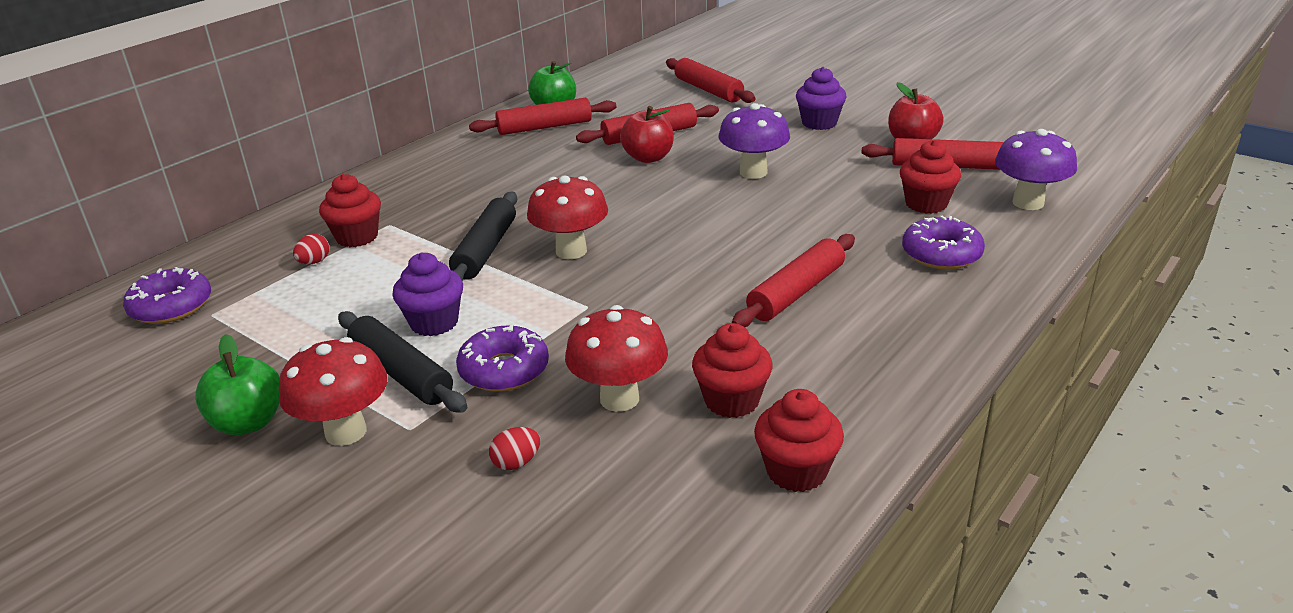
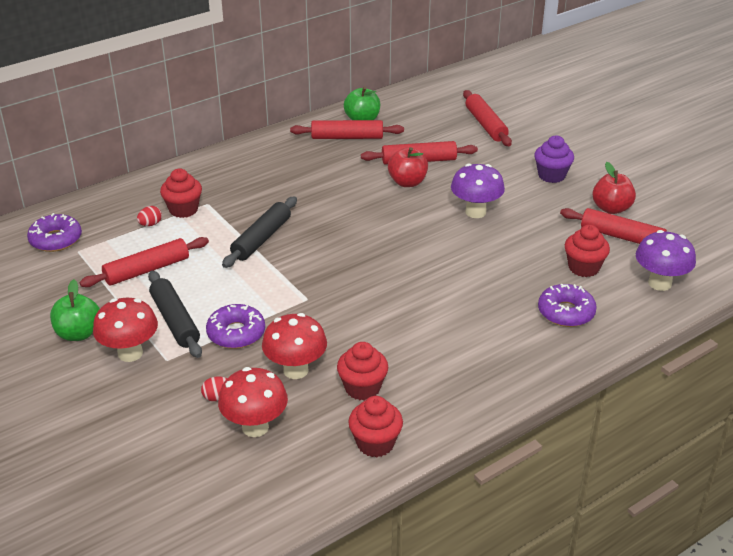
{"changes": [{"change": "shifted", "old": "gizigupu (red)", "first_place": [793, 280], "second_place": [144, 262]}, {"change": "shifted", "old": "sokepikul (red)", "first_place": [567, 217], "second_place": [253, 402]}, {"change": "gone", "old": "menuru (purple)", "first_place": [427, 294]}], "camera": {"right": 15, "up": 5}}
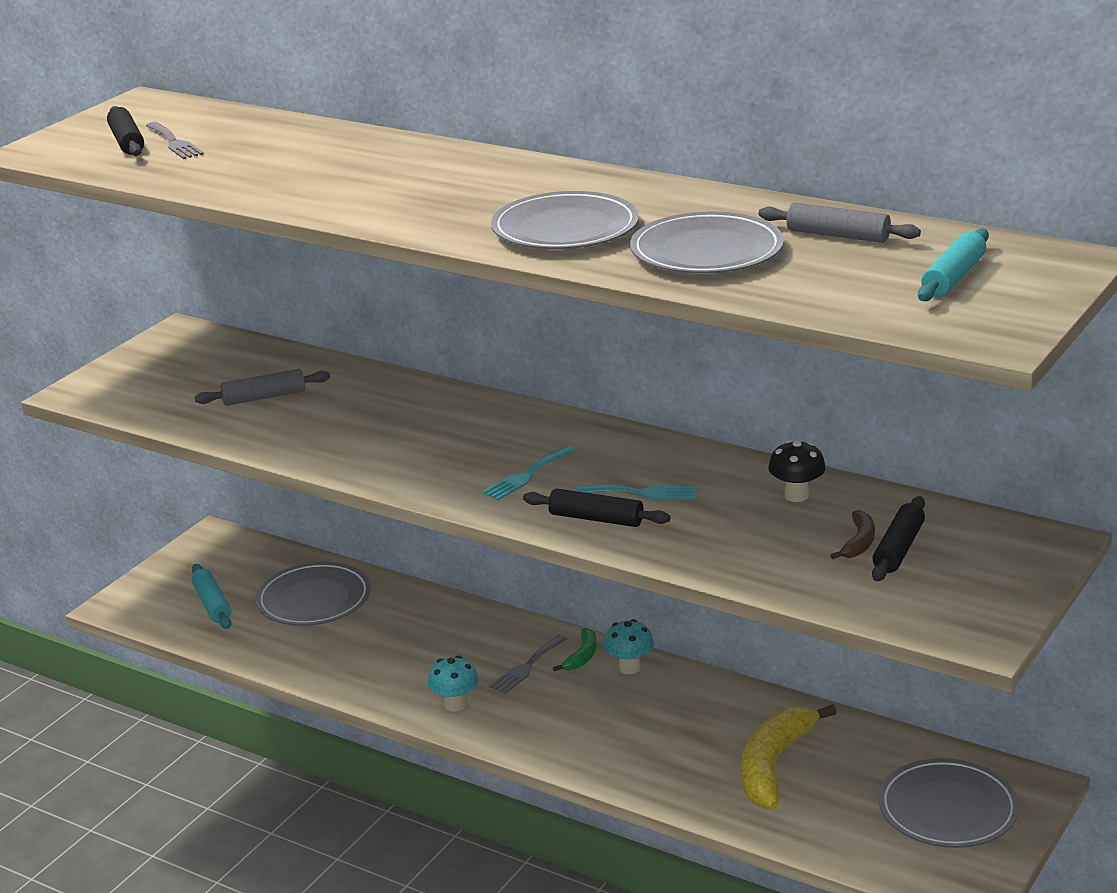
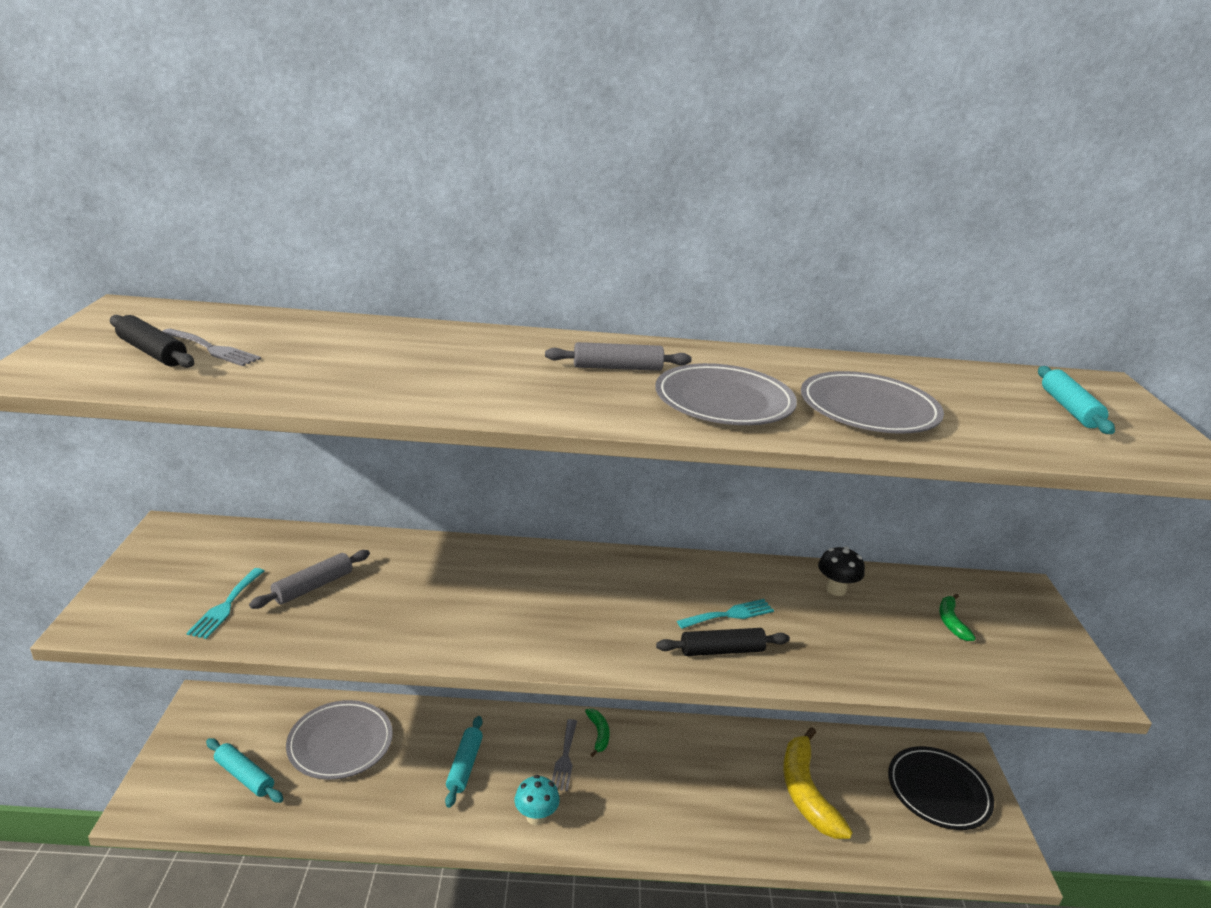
{"changes": [{"change": "shifted", "old": "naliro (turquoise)", "first_place": [529, 473], "second_place": [225, 603]}, {"change": "new", "new": "gizigupu (turquoise)", "second_place": [464, 762]}, {"change": "shifted", "old": "gizigupu (grey)", "first_place": [840, 222], "second_place": [618, 356]}, {"change": "repainted", "old": "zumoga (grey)", "new": "zumoga (black)", "first_place": [949, 803], "second_place": [941, 788]}, {"change": "swapped", "old": "gizigupu (black)", "new": "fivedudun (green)", "first_place": [898, 538], "second_place": [957, 617]}, {"change": "gone", "old": "sokepikul (turquoise)", "first_place": [629, 646]}, {"change": "gone", "old": "fivedudun (brown)", "first_place": [852, 534]}], "camera": {"right": -35, "up": 0}}
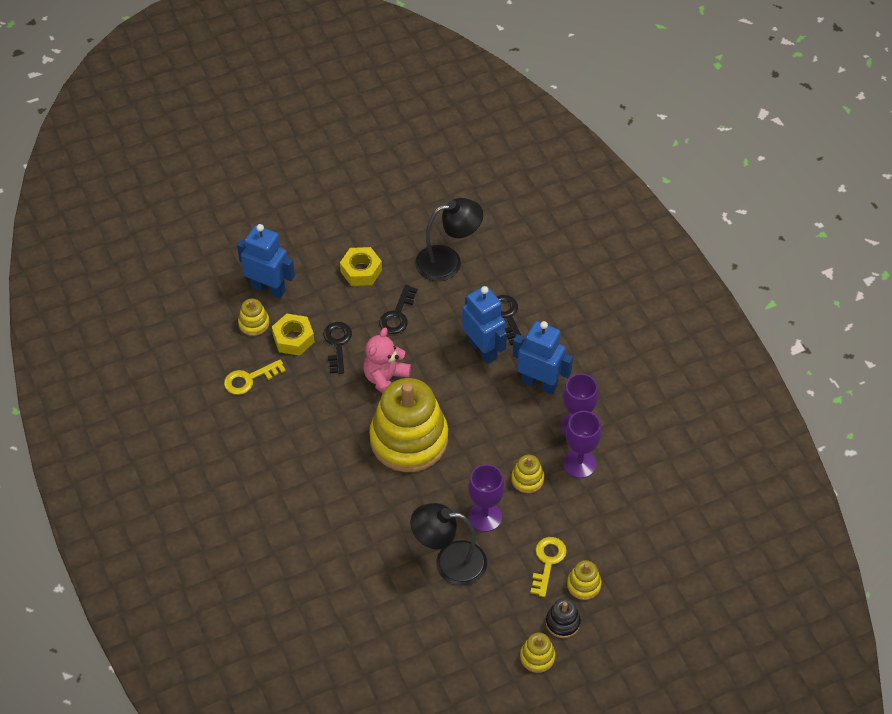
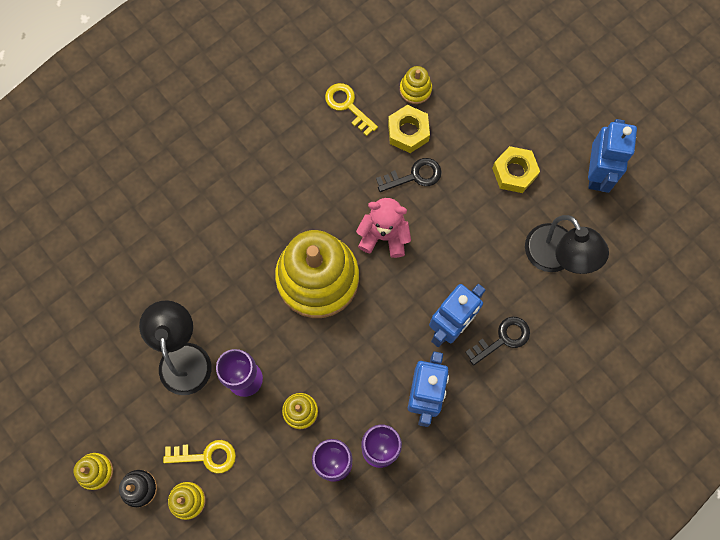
{"changes": [{"change": "shifted", "old": "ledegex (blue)", "first_place": [266, 261], "second_place": [612, 156]}, {"change": "gone", "old": "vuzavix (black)", "first_place": [398, 309]}], "camera": {"right": 75, "up": 20}}
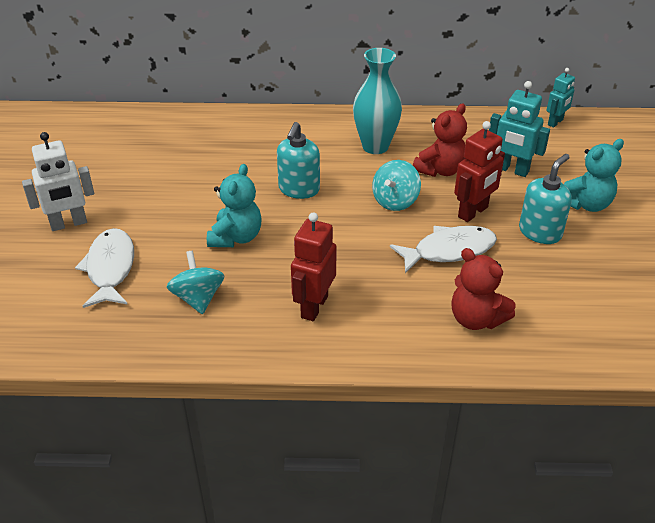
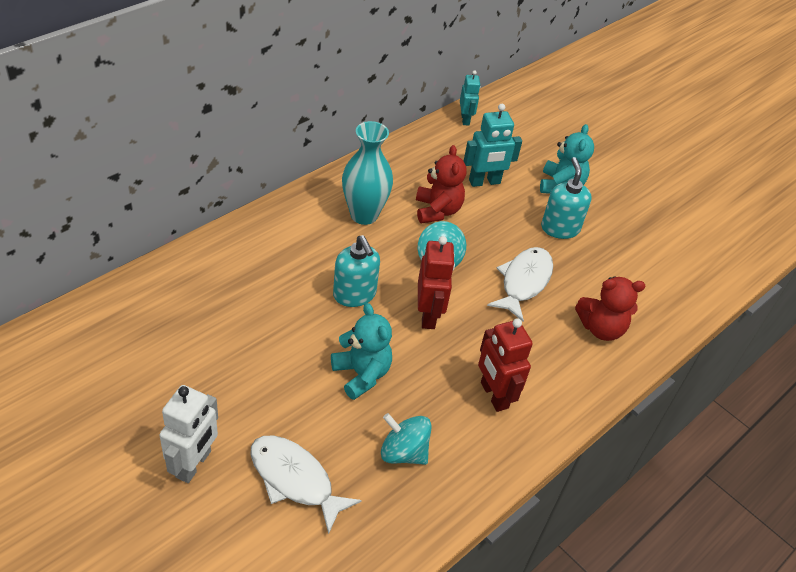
{"changes": [{"change": "shifted", "old": "ledegex (red)", "first_place": [479, 171], "second_place": [436, 282]}], "camera": {"right": -50, "up": 5}}
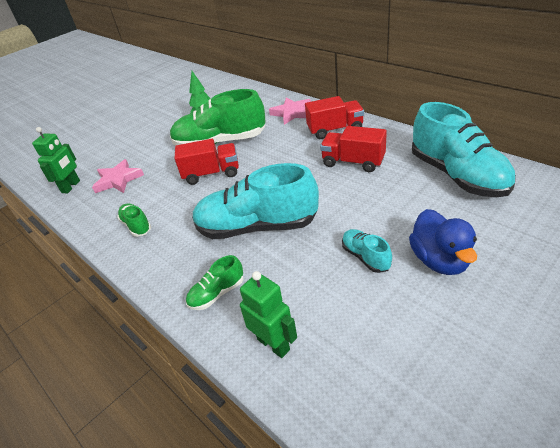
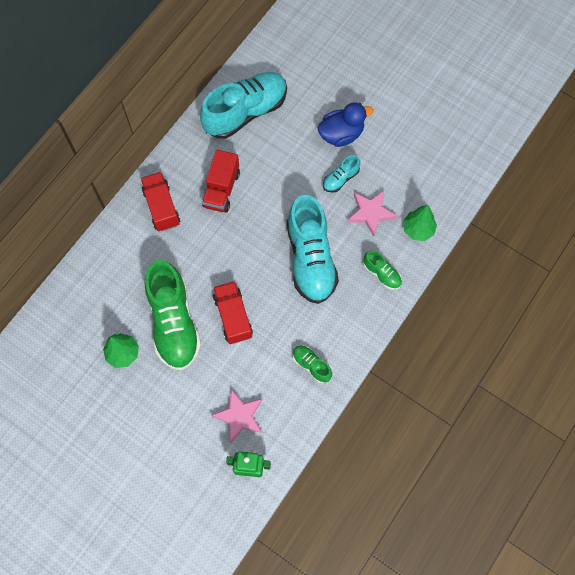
{"changes": [{"change": "rotated", "old": "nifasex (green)", "first_place": [134, 220], "second_place": [312, 364], "degrees": 90}, {"change": "shifted", "old": "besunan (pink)", "first_place": [290, 111], "second_place": [372, 213]}, {"change": "swapped", "old": "ledegex (green)", "new": "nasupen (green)", "first_place": [268, 314], "second_place": [420, 223]}], "camera": {"right": -105, "up": 30}}
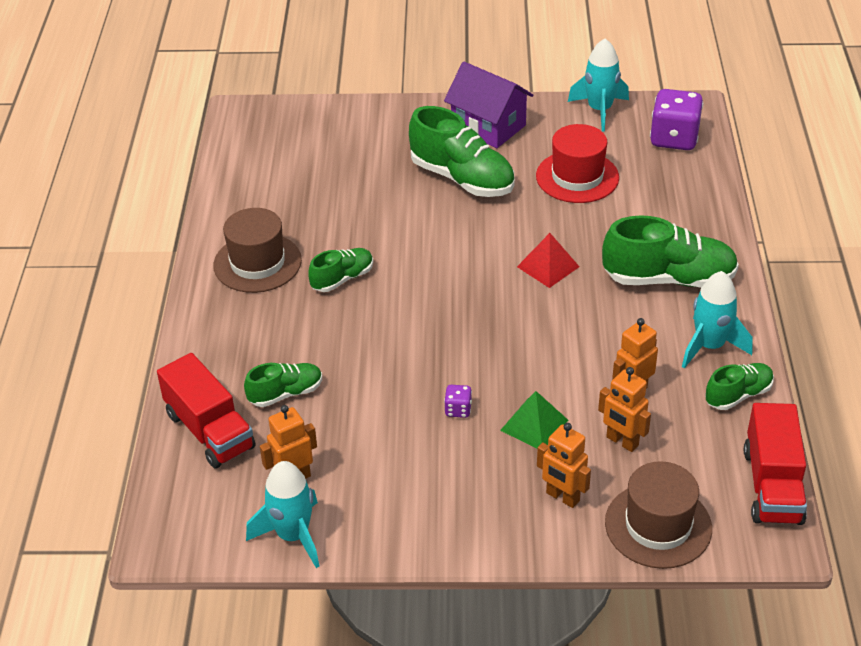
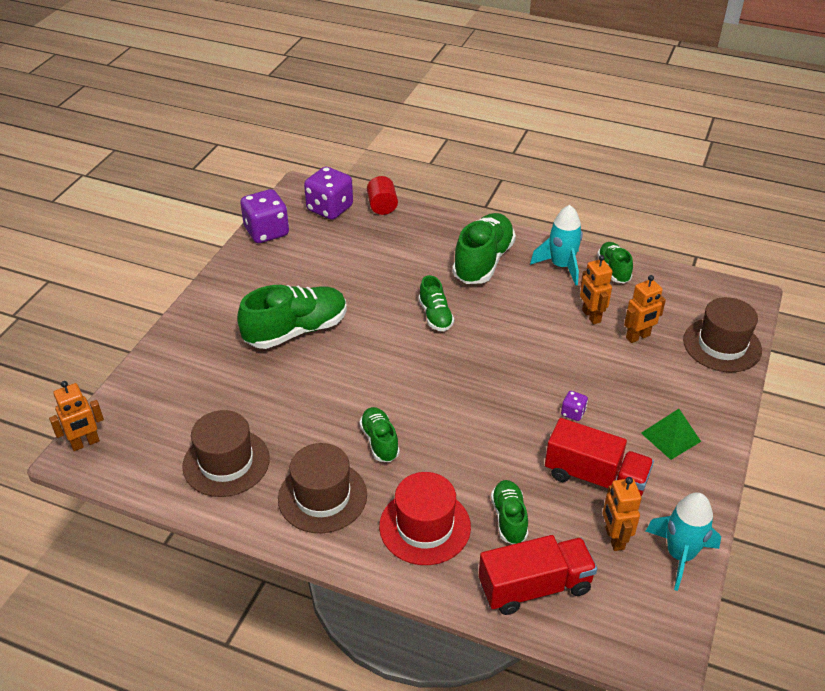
{"changes": [{"change": "shifted", "old": "ledegex (orange)", "first_place": [564, 465], "second_place": [76, 416]}, {"change": "new", "new": "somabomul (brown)", "second_place": [226, 453]}, {"change": "swapped", "old": "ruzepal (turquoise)", "new": "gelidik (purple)", "first_place": [598, 85], "second_place": [264, 216]}, {"change": "new", "new": "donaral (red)", "second_place": [382, 195]}, {"change": "shifted", "old": "somabomul (red)", "first_place": [577, 163], "second_place": [425, 518]}, {"change": "swapped", "old": "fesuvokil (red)", "new": "nifasex (green)", "first_place": [548, 260], "second_place": [436, 303]}, {"change": "shifted", "old": "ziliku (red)", "first_place": [775, 464], "second_place": [599, 457]}, {"change": "shifted", "old": "fesuvokil (green)", "first_place": [534, 420], "second_place": [671, 434]}, {"change": "gone", "old": "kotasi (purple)", "first_place": [488, 105]}], "camera": {"right": -70, "up": 0}}
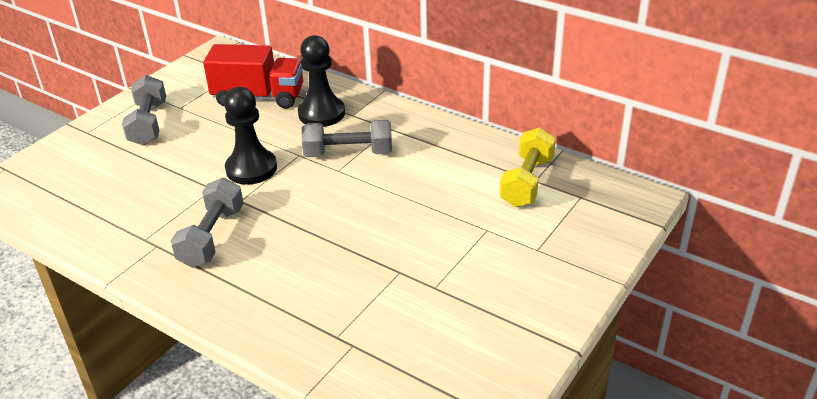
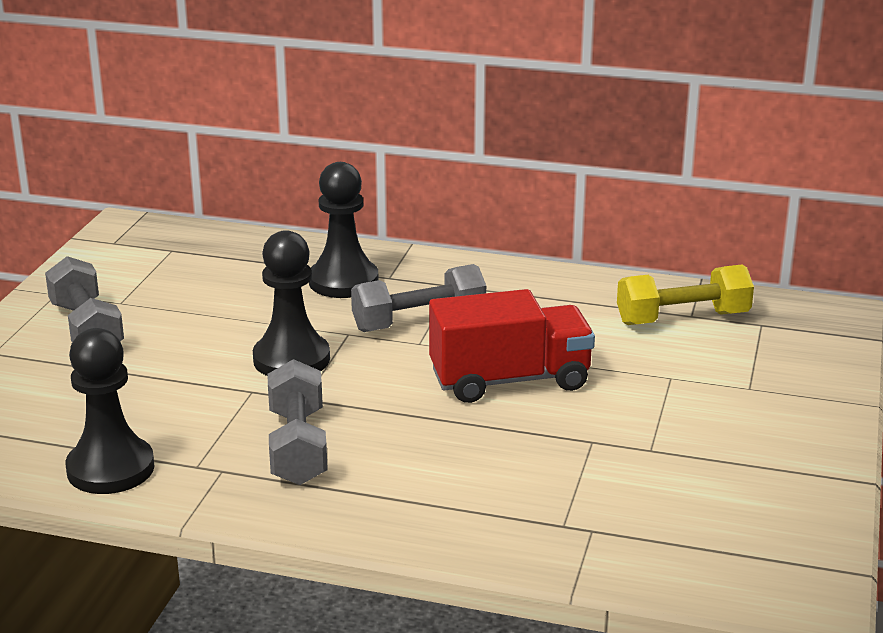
{"changes": [{"change": "new", "new": "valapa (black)", "second_place": [110, 411]}, {"change": "shifted", "old": "ziliku (red)", "first_place": [253, 76], "second_place": [512, 346]}, {"change": "rotated", "old": "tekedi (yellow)", "first_place": [527, 167], "second_place": [685, 294], "degrees": 75}], "camera": {"right": -20, "up": -10}}
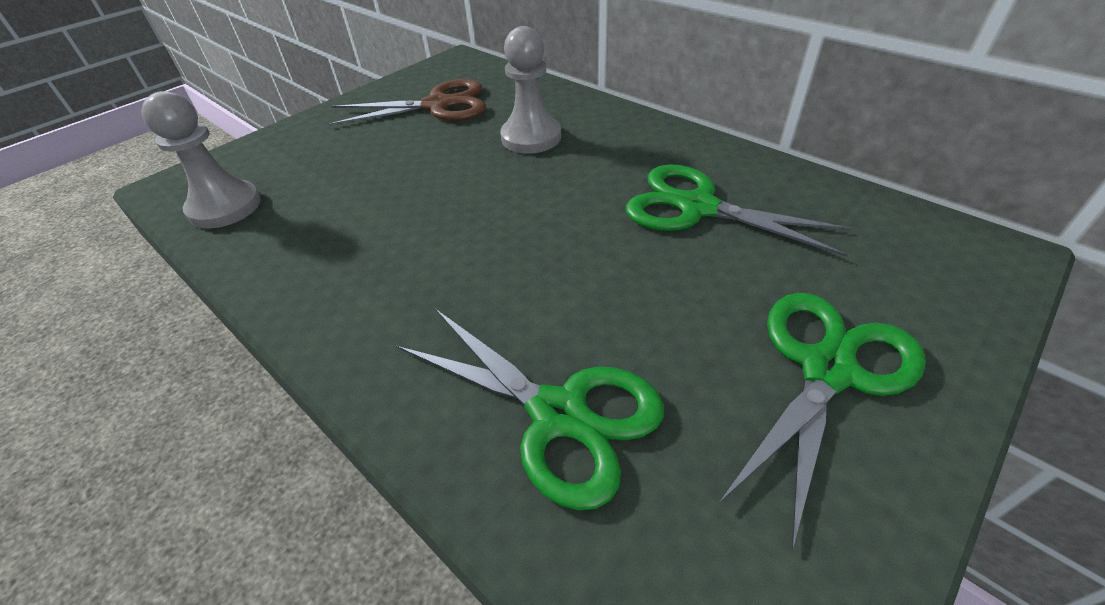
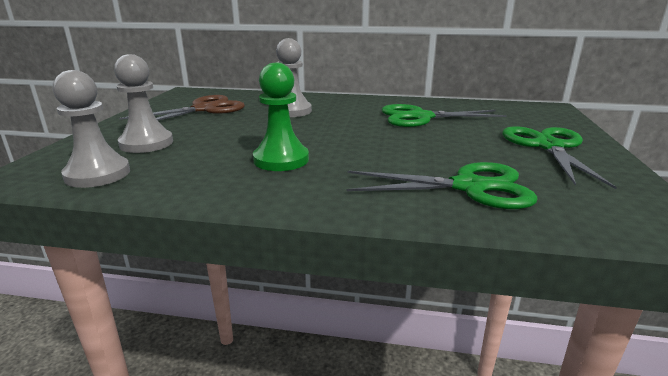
{"changes": [{"change": "new", "new": "valapa (grey)", "second_place": [143, 103]}, {"change": "new", "new": "valapa (green)", "second_place": [281, 116]}], "camera": {"right": -35, "up": -20}}
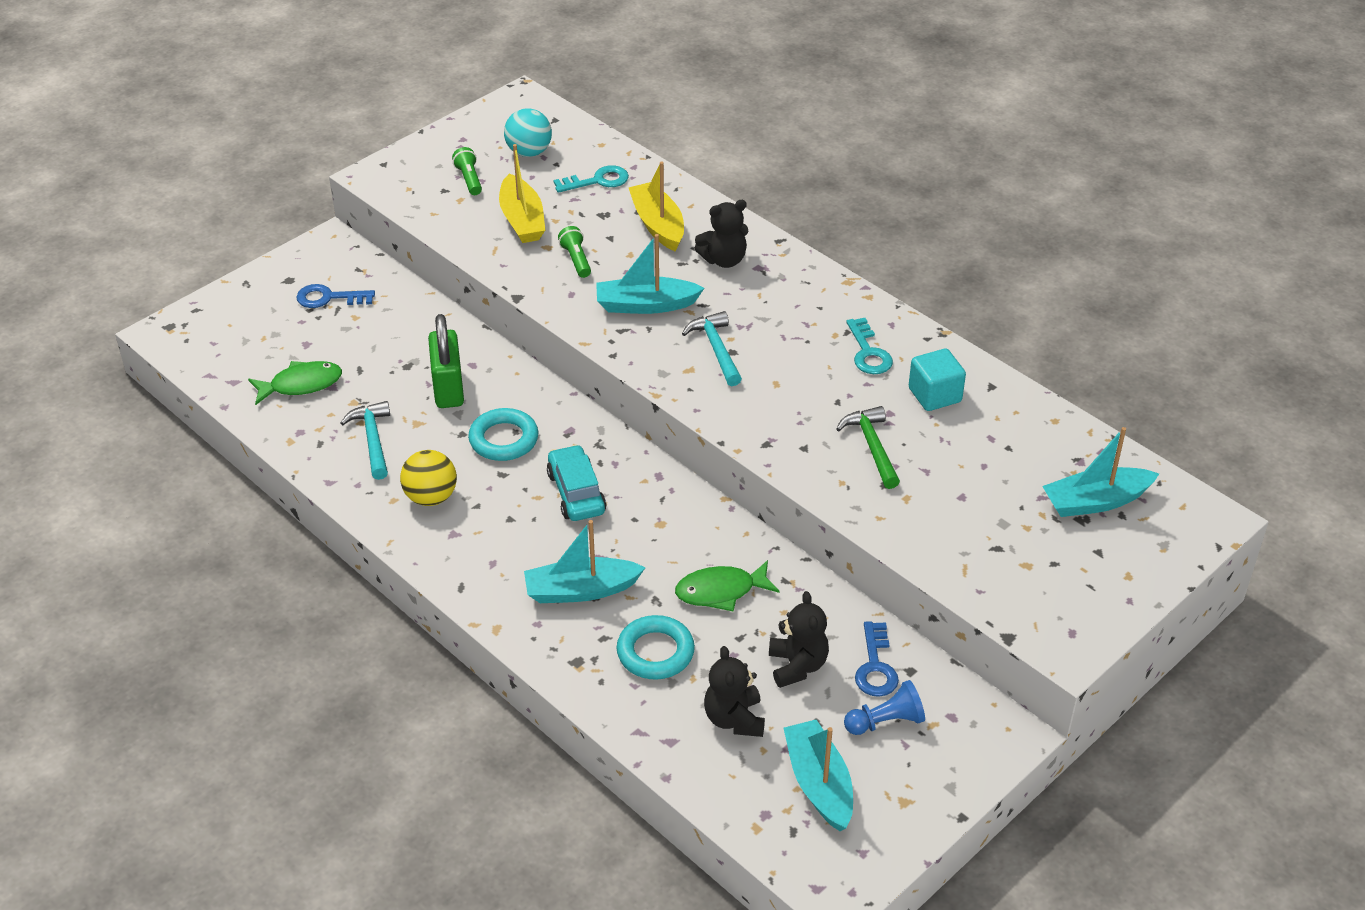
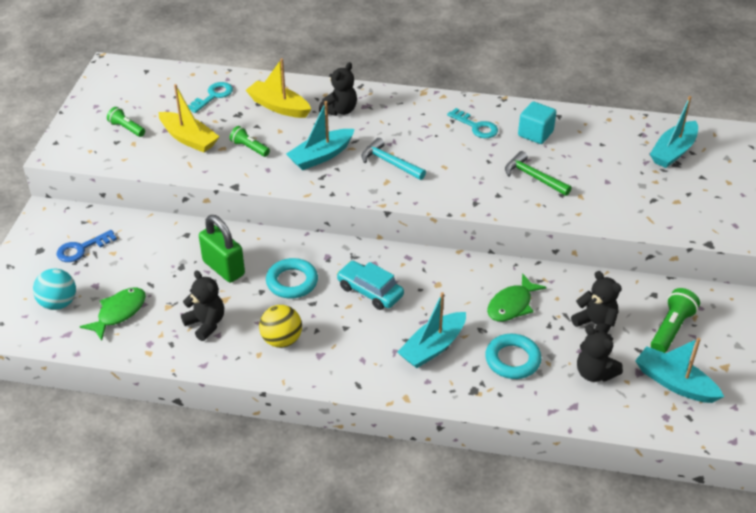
{"changes": [{"change": "shifted", "old": "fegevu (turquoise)", "first_place": [528, 133], "second_place": [54, 289]}, {"change": "swapped", "old": "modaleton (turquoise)", "new": "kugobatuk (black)", "first_place": [365, 440], "second_place": [202, 305]}, {"change": "swapped", "old": "valapa (blue)", "new": "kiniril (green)", "first_place": [884, 707], "second_place": [675, 320]}, {"change": "gone", "old": "vuzavix (blue)", "first_place": [877, 659]}], "camera": {"right": -35, "up": 0}}
